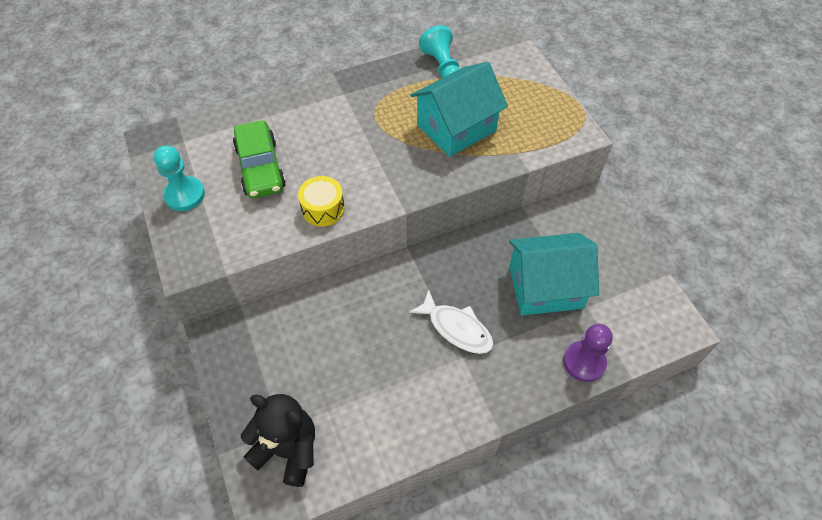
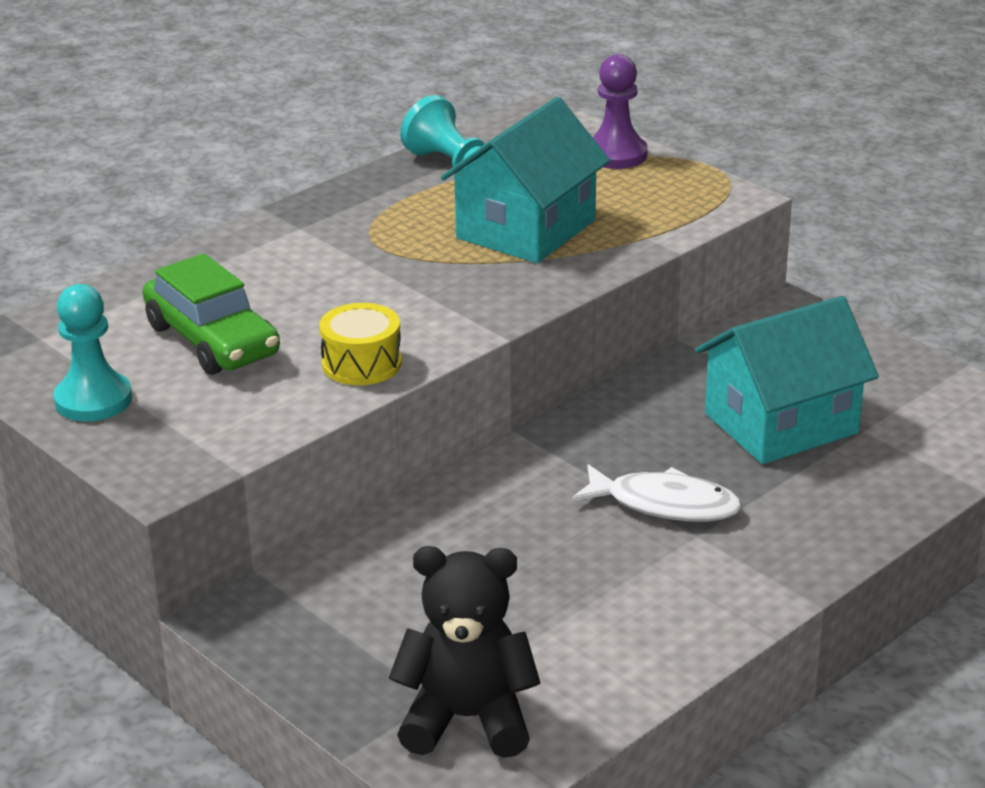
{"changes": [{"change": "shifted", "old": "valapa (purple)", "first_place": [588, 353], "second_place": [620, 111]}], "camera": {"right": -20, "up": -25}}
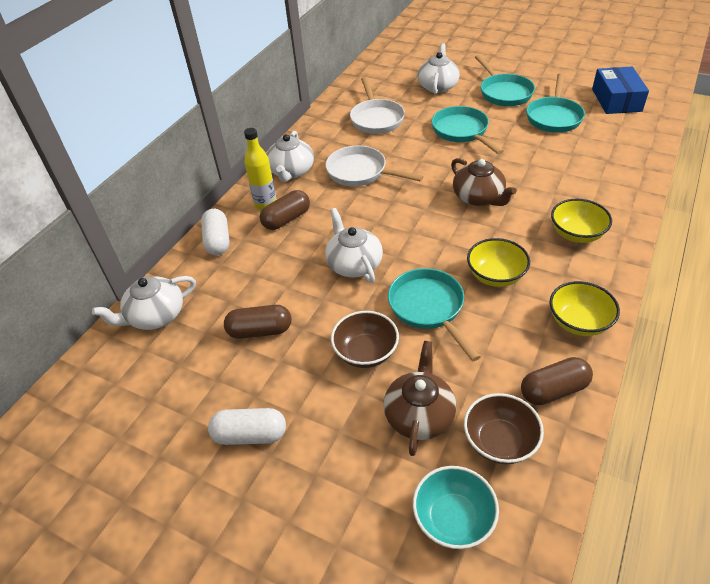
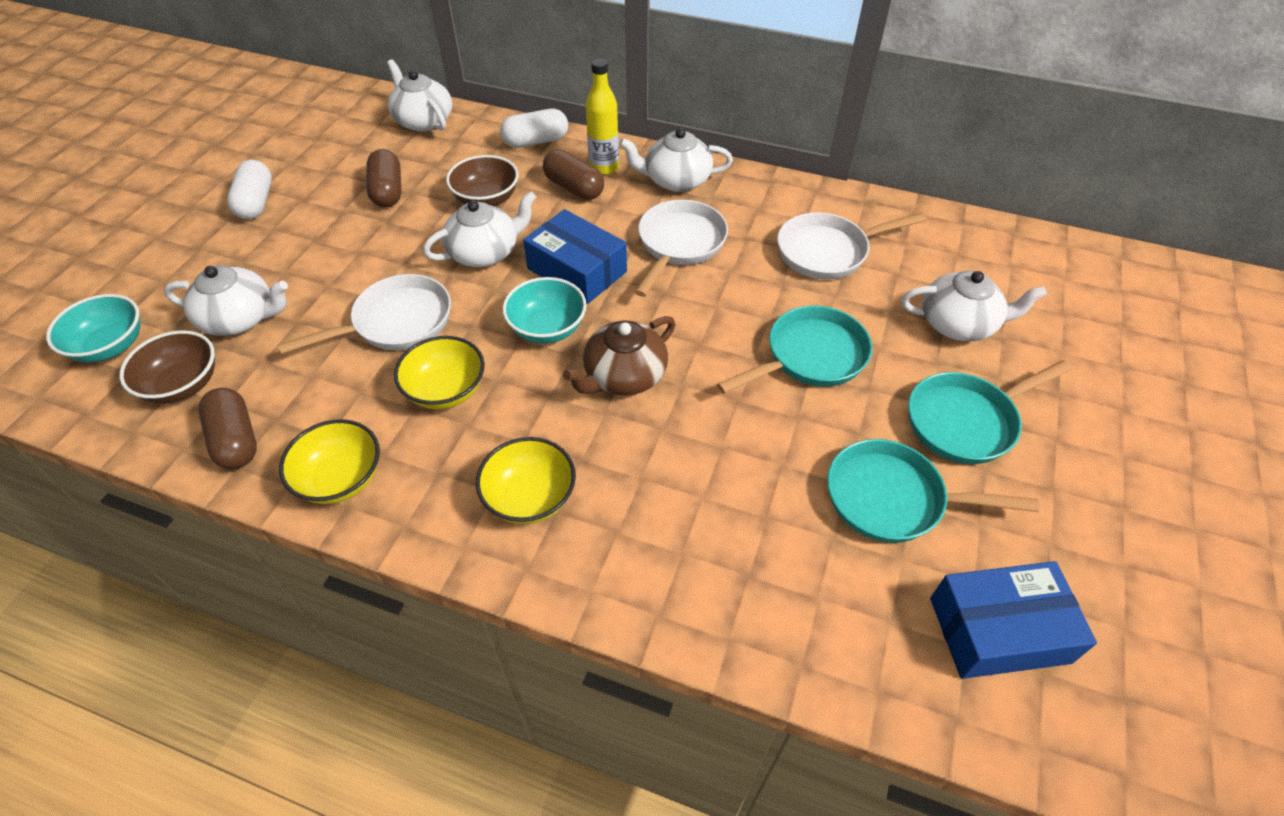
{"changes": [{"change": "repainted", "old": "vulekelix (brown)", "new": "vulekelix (white)", "first_place": [419, 398], "second_place": [226, 300]}, {"change": "repainted", "old": "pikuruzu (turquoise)", "new": "pikuruzu (white)", "first_place": [434, 315], "second_place": [364, 314]}, {"change": "shifted", "old": "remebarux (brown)", "first_place": [365, 339], "second_place": [482, 180]}, {"change": "new", "new": "remebarux (turquoise)", "second_place": [544, 310]}, {"change": "new", "new": "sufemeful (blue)", "second_place": [575, 256]}], "camera": {"right": 80, "up": 5}}
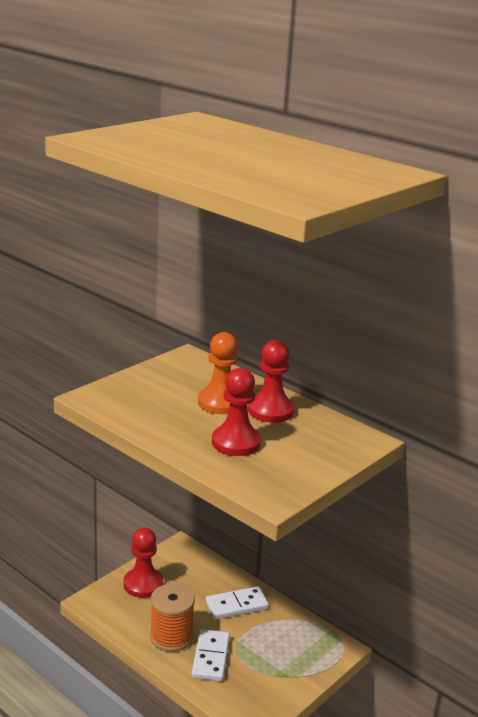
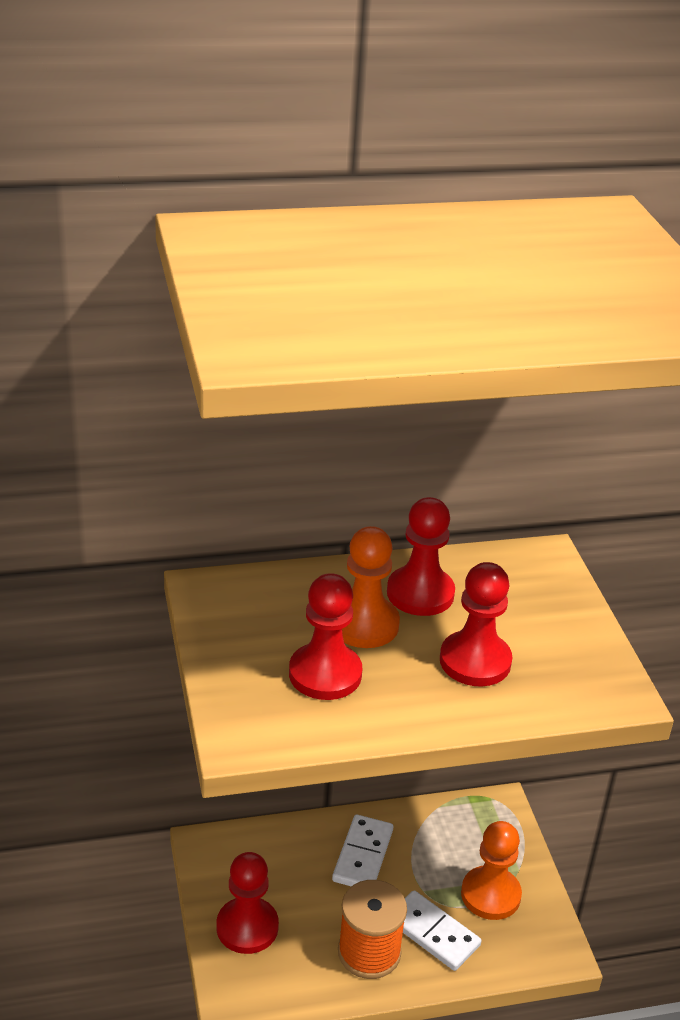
{"changes": [{"change": "new", "new": "valapa (red)", "second_place": [325, 636]}, {"change": "new", "new": "valapa (orange)", "second_place": [491, 870]}], "camera": {"right": -55, "up": 10}}
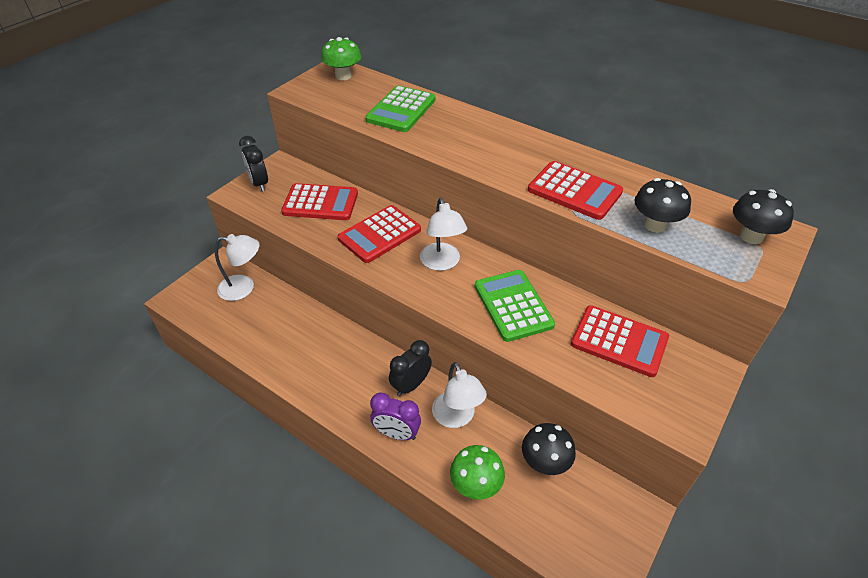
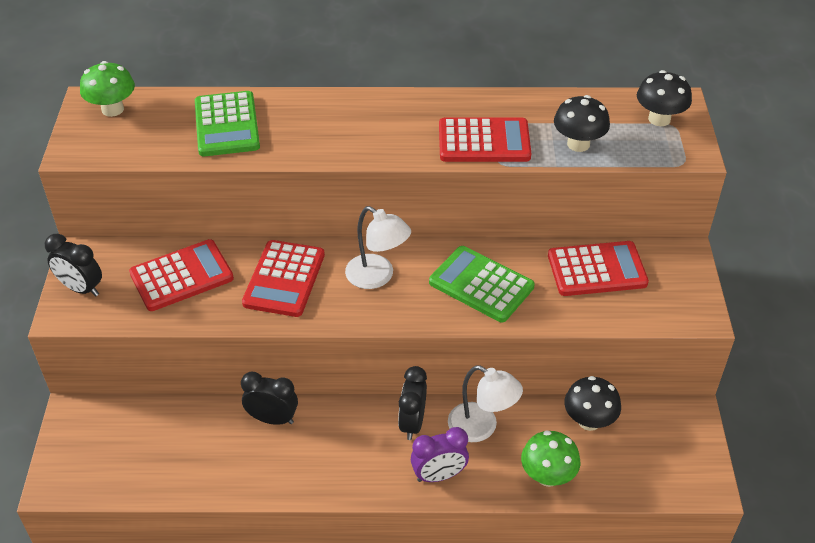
{"changes": [{"change": "new", "new": "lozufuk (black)", "second_place": [269, 398]}, {"change": "gone", "old": "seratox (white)", "first_place": [237, 267]}], "camera": {"right": -35, "up": 0}}
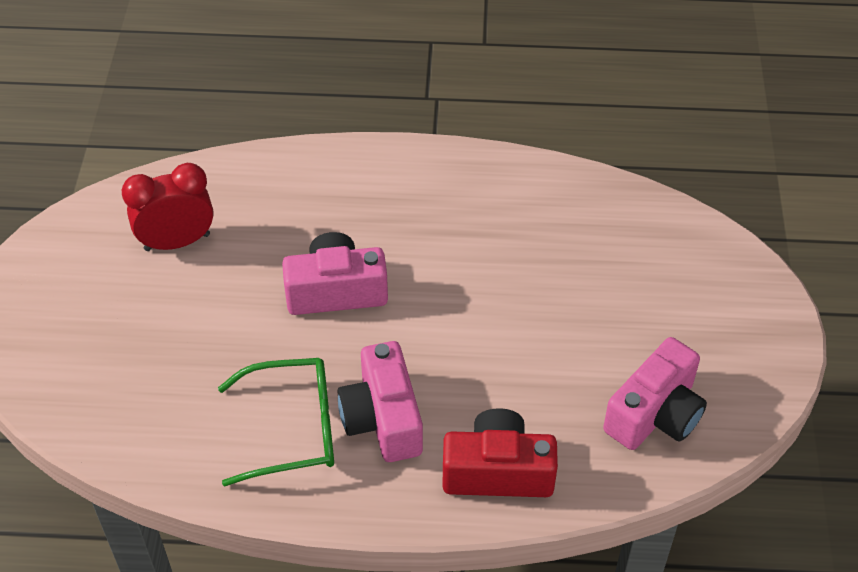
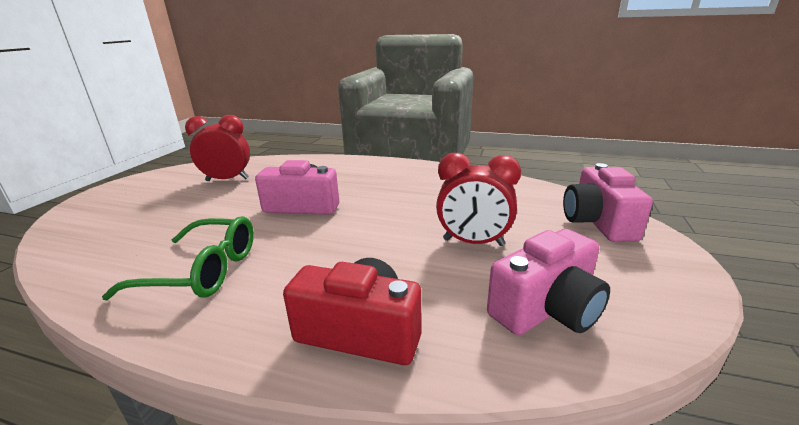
{"changes": [{"change": "new", "new": "lozufuk (red)", "second_place": [478, 199]}, {"change": "shifted", "old": "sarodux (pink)", "first_place": [380, 401], "second_place": [608, 202]}], "camera": {"right": 15, "up": -25}}
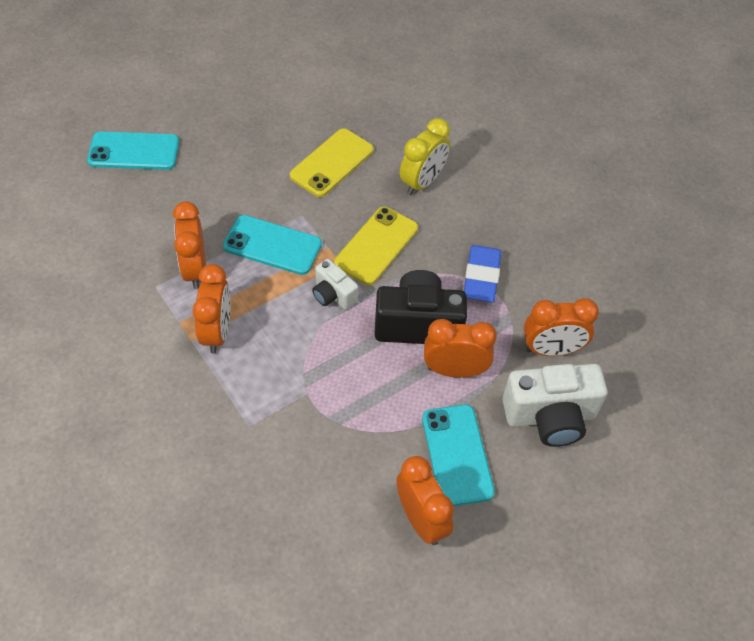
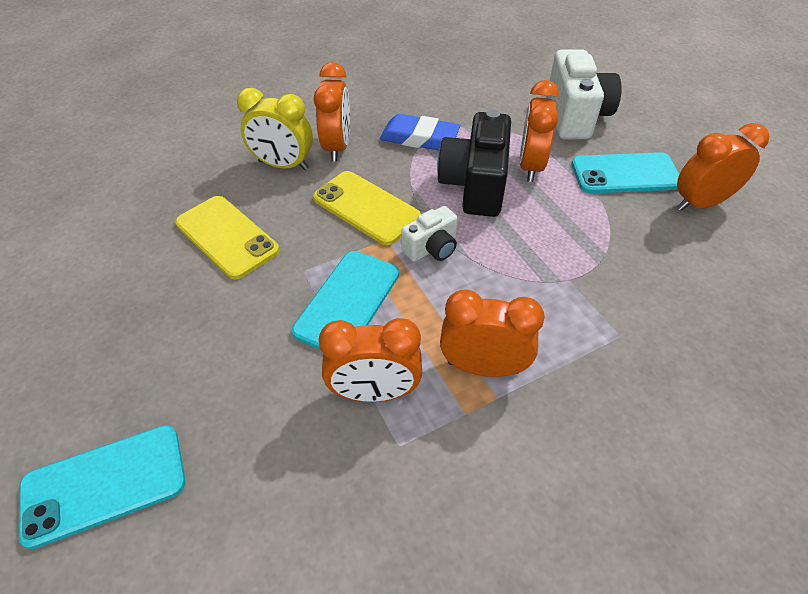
{"changes": [{"change": "rotated", "old": "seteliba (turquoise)", "first_place": [133, 150], "second_place": [102, 487], "degrees": 60}, {"change": "rotated", "old": "lozufuk (yellow)", "first_place": [425, 156], "second_place": [275, 129], "degrees": 150}, {"change": "shifted", "old": "lozufuk (orange)", "first_place": [561, 327], "second_place": [332, 111]}], "camera": {"right": -80, "up": -5}}
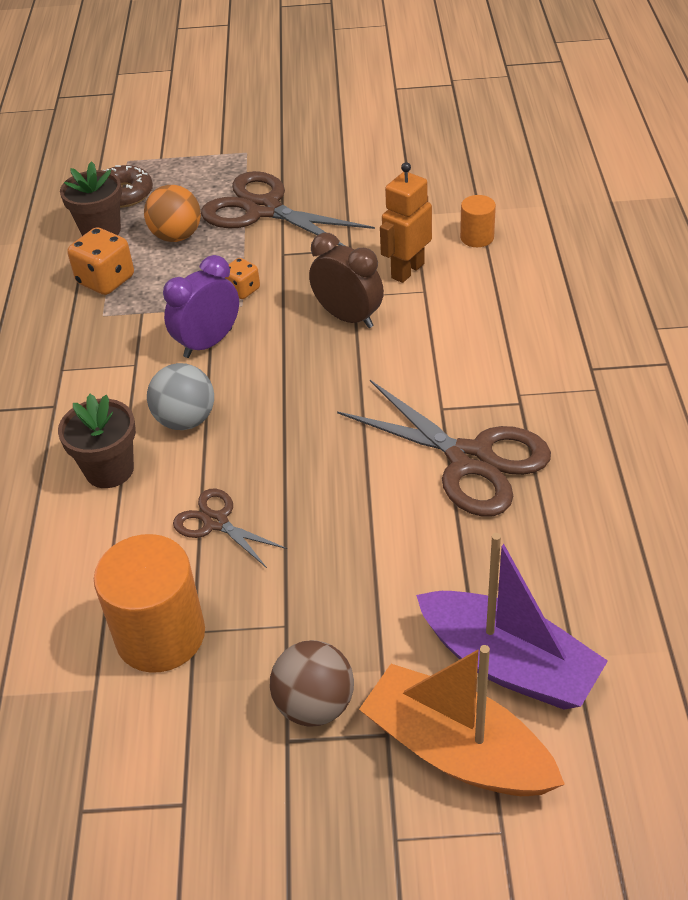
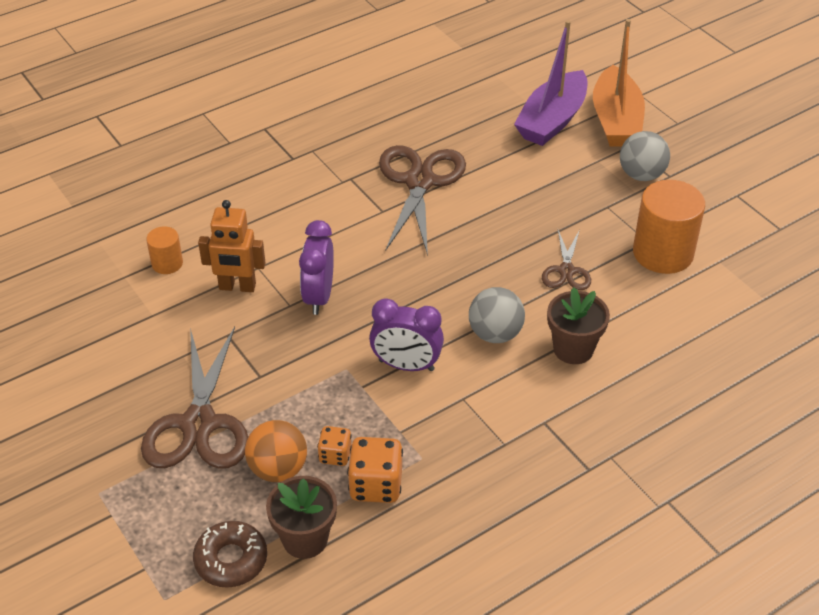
{"changes": [{"change": "repainted", "old": "lozufuk (brown)", "new": "lozufuk (purple)", "first_place": [346, 280], "second_place": [316, 267]}, {"change": "shifted", "old": "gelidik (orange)", "first_place": [242, 278], "second_place": [334, 446]}, {"change": "rotated", "old": "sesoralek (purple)", "first_place": [512, 621], "second_place": [551, 83], "degrees": -150}, {"change": "repainted", "old": "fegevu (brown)", "new": "fegevu (grey)", "first_place": [312, 683], "second_place": [645, 156]}], "camera": {"right": -125, "up": 0}}
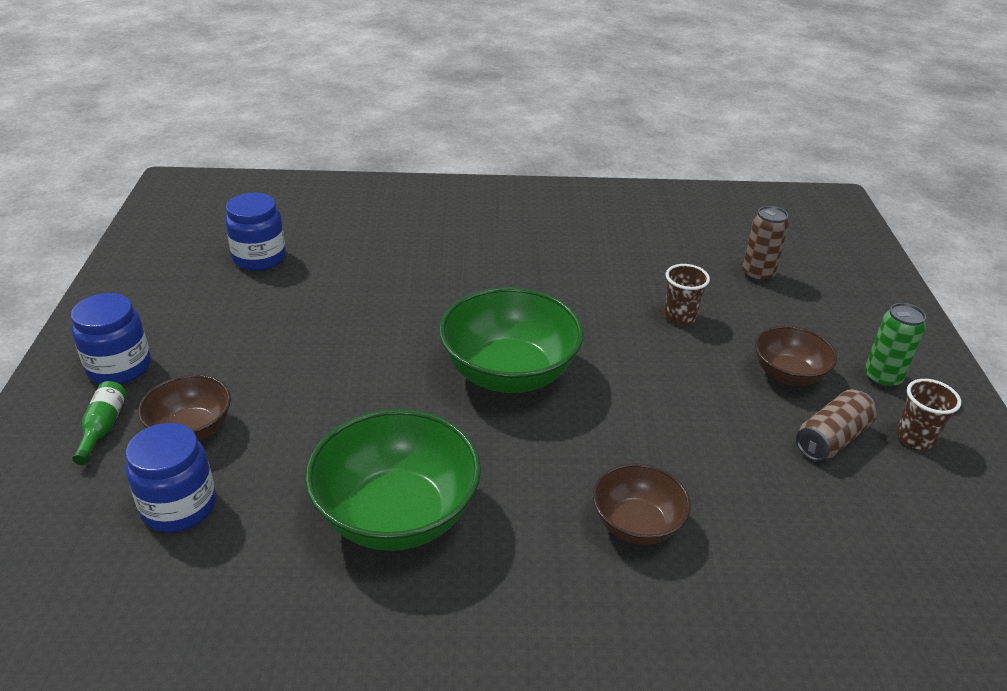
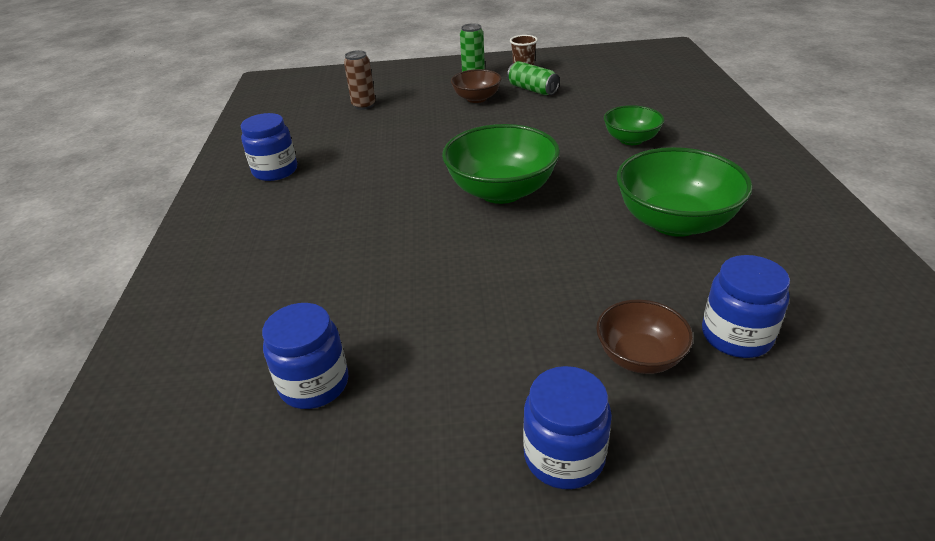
{"changes": [{"change": "new", "new": "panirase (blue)", "second_place": [269, 147]}, {"change": "repainted", "old": "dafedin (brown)", "new": "dafedin (green)", "first_place": [836, 425], "second_place": [533, 78]}, {"change": "repainted", "old": "remebarux (brown)", "new": "remebarux (green)", "first_place": [642, 504], "second_place": [634, 125]}, {"change": "gone", "old": "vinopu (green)", "first_place": [99, 423]}, {"change": "gone", "old": "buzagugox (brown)", "first_place": [687, 294]}], "camera": {"right": -90, "up": 0}}
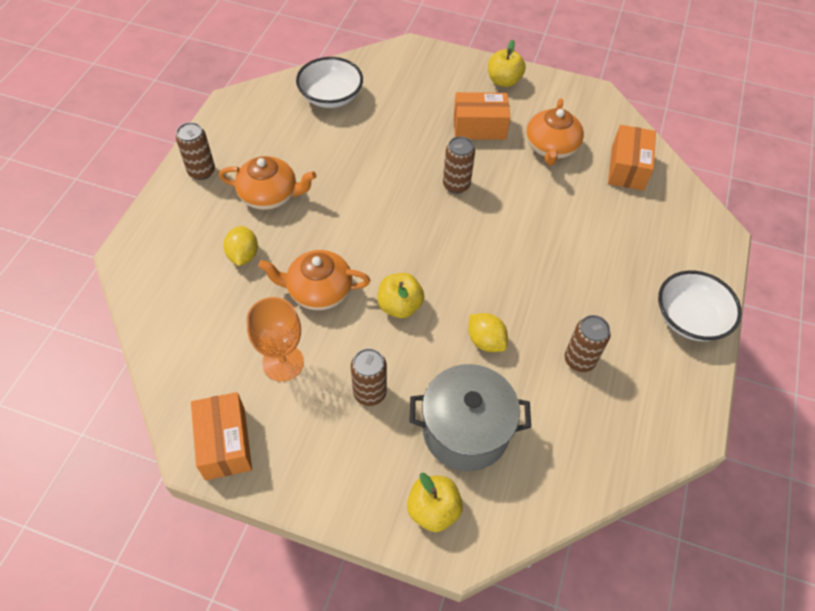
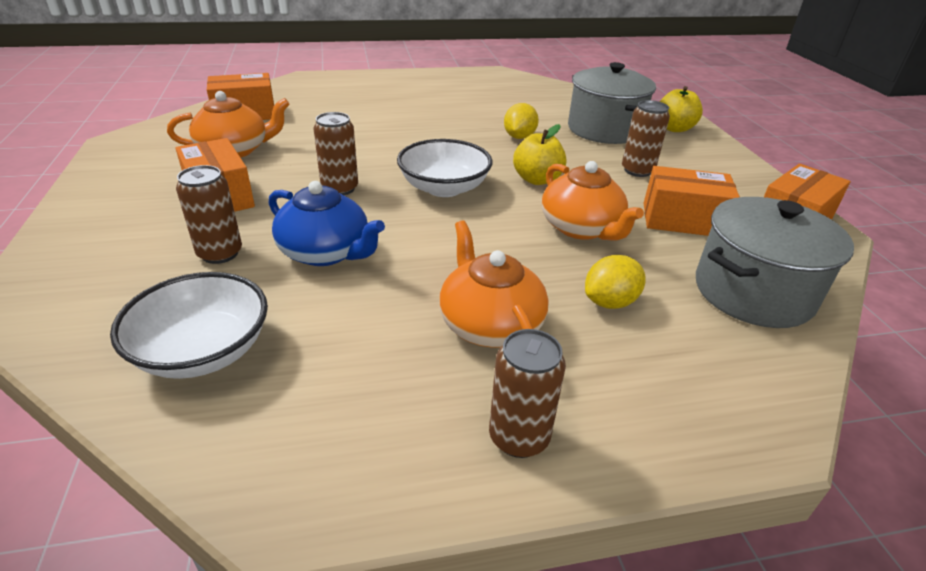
{"changes": [{"change": "shifted", "old": "dafedin (brown)", "first_place": [588, 343], "second_place": [209, 214]}, {"change": "new", "new": "vulekelix (blue)", "second_place": [326, 223]}, {"change": "shifted", "old": "remebarux (white)", "first_place": [700, 305], "second_place": [445, 168]}, {"change": "swapped", "old": "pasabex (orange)", "new": "sufemeful (orange)", "first_place": [275, 339], "second_place": [692, 201]}, {"change": "new", "new": "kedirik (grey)", "second_place": [775, 262]}, {"change": "gone", "old": "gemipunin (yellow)", "first_place": [506, 63]}], "camera": {"right": -120, "up": -20}}
